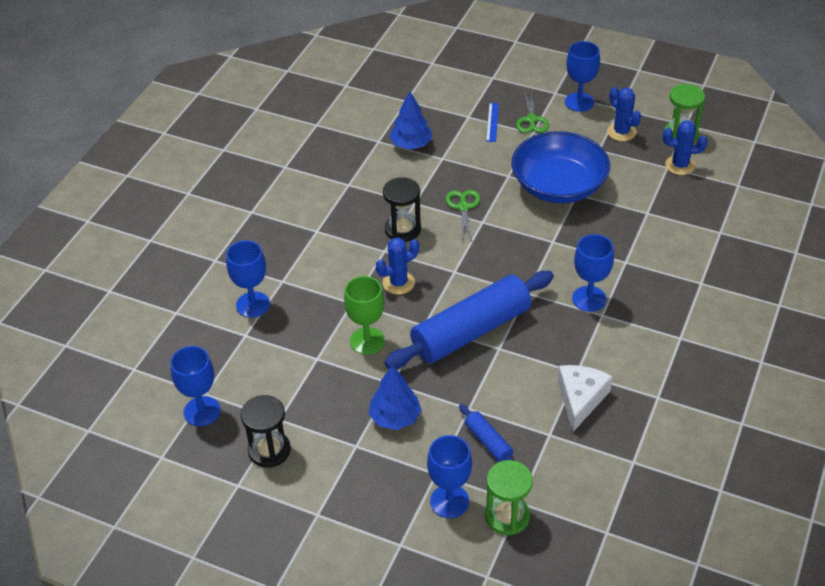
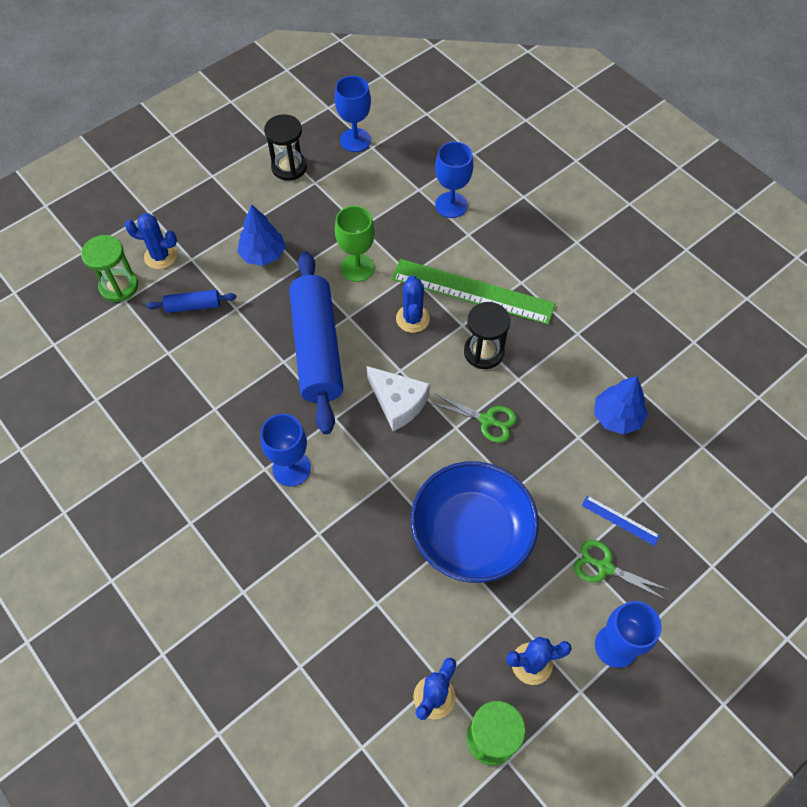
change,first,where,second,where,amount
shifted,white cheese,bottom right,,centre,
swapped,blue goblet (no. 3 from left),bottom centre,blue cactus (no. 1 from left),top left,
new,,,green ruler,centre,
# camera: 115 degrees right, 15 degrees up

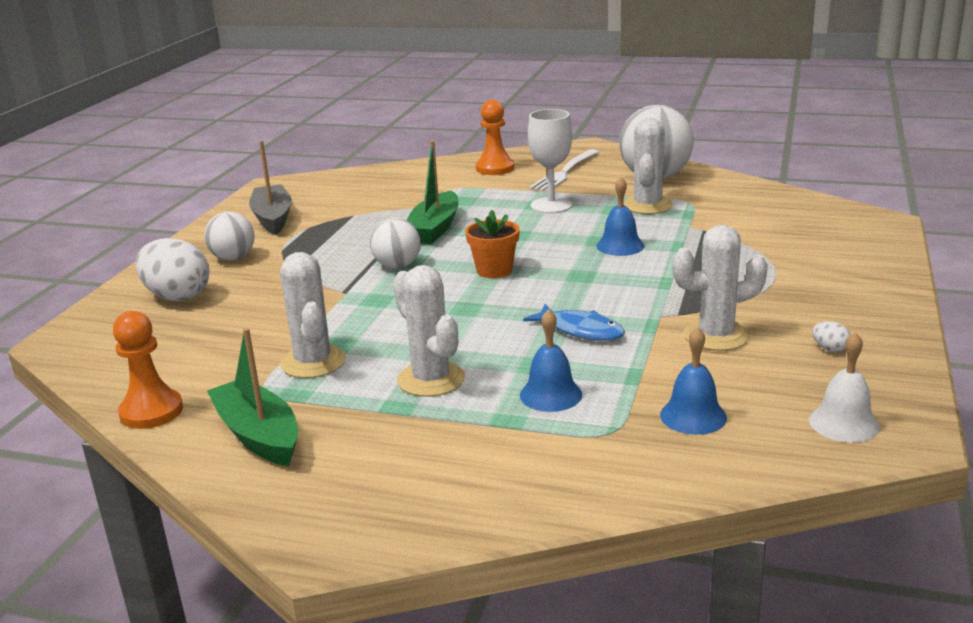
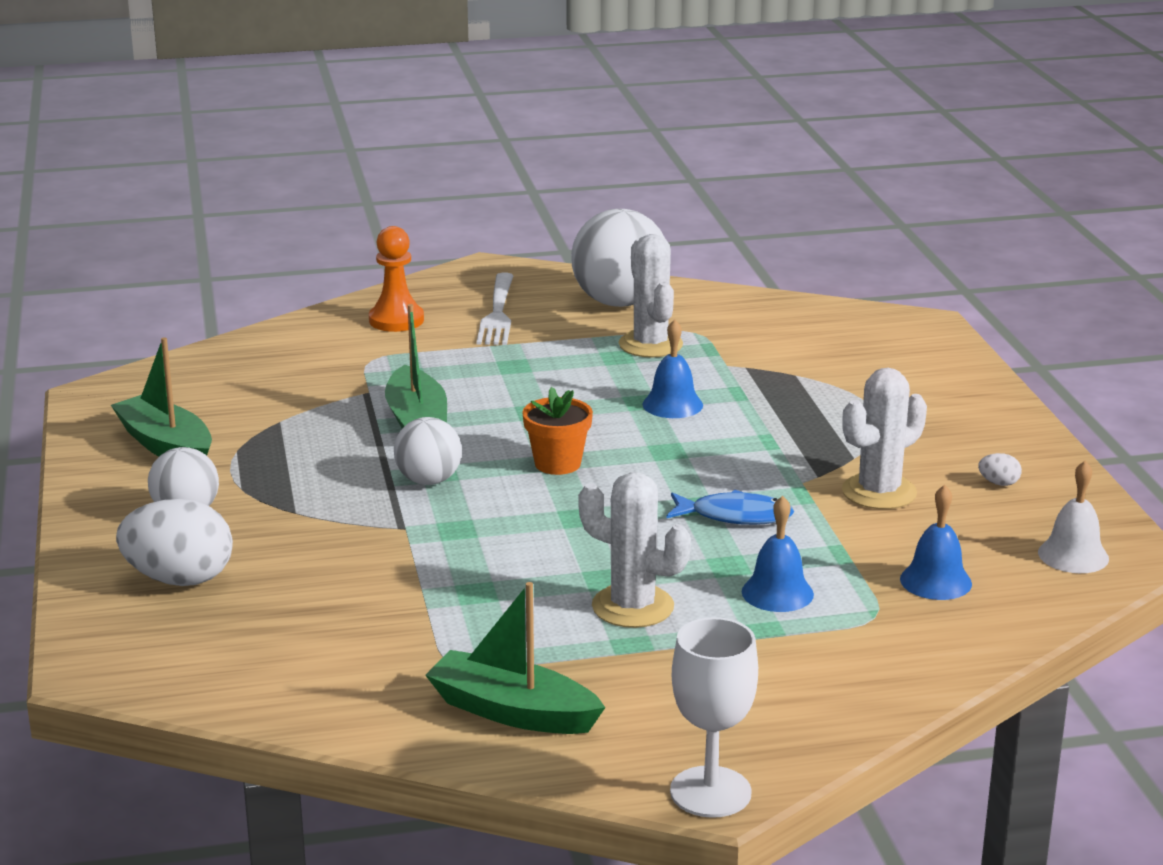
change,first,where,second,where,amount
shifted,white goblet,top centre,,bottom centre,
repainted,grey boat,top left,green boat (no. 1 from left),middle left,
gone,white cactus (no. 1 from left),middle left,,,
gone,orange pawn (no. 1 from left),middle left,,,
# camera: 30 degrees left, 0 degrees up

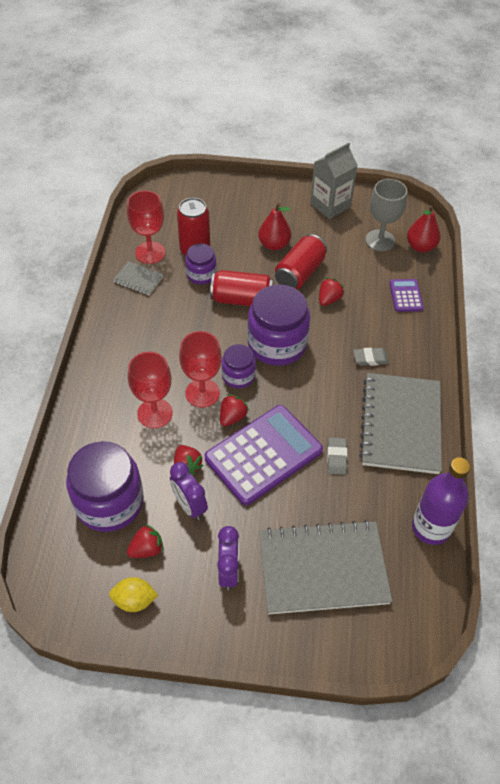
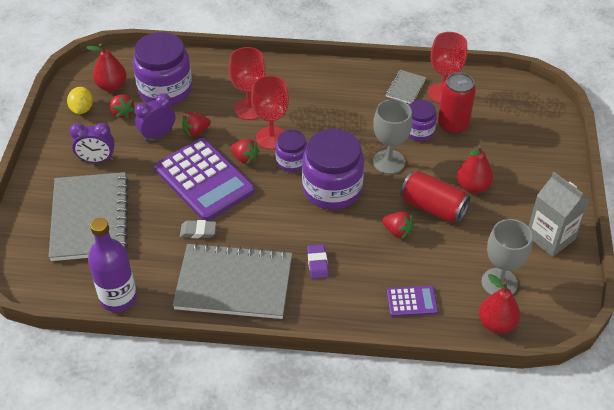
change,first,where,second,where,amount
swapped,red can (no. 2 from left),centre,grey goblet (no. 1 from left),top centre,
repainted,grey eraser (no. 2 from left),middle right,purple eraser,centre,
new,,,red pear (no. 1 from left),top left,
# camera: 90 degrees right, 5 degrees down

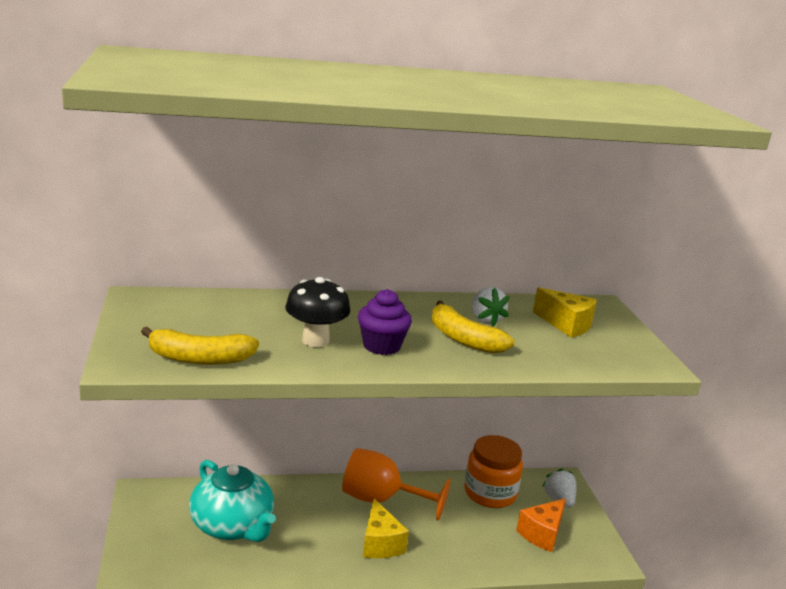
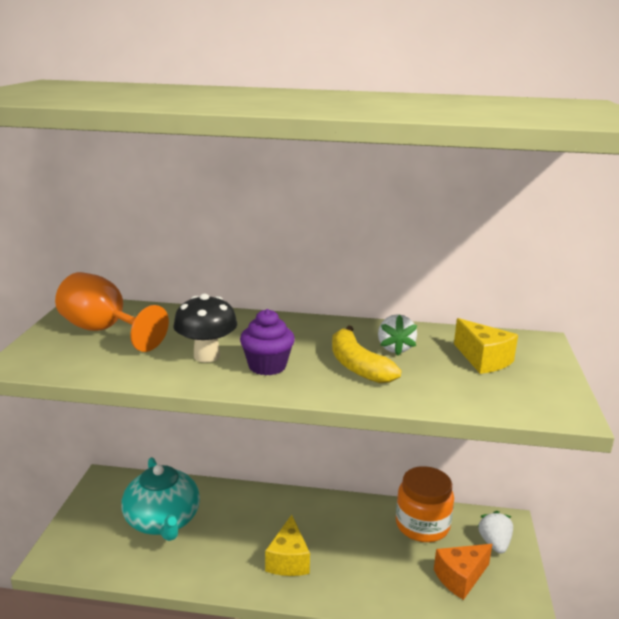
change,first,where,second,where,amount
gone,yellow banana (no. 1 from left),middle left,,,
shifted,orange goblet,bottom centre,,middle left,
# camera: 20 degrees right, 0 degrees up

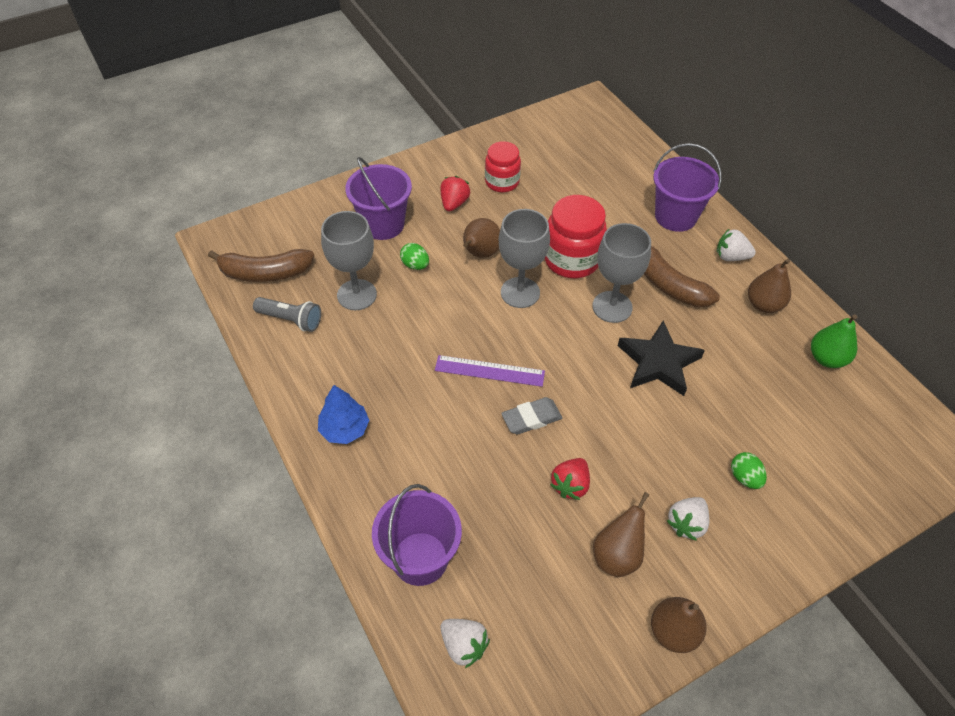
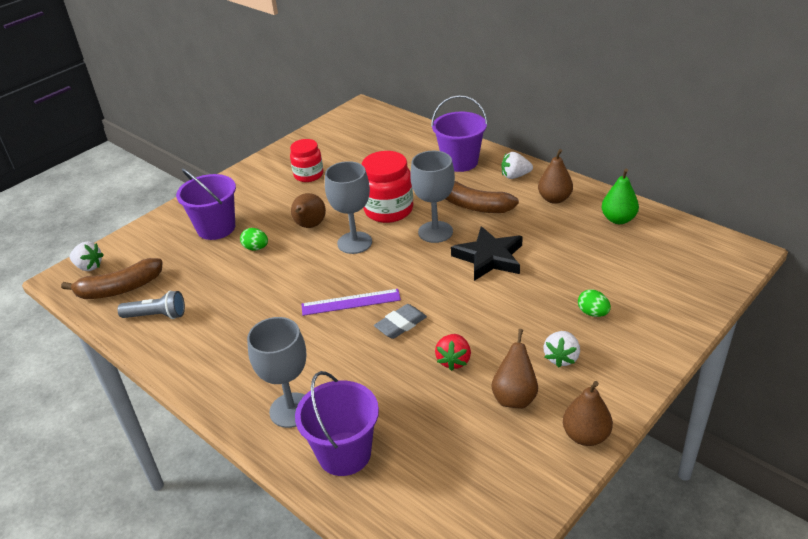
change,first,where,second,where,amount
gone,red strawberry (no. 1 from left),top centre,,,
shifted,grey goblet (no. 1 from left),centre,,bottom centre,
gone,blue tree,centre,,,
shifted,white strawberry (no. 1 from left),bottom centre,,middle left,
# camera: 15 degrees left, 15 degrees down

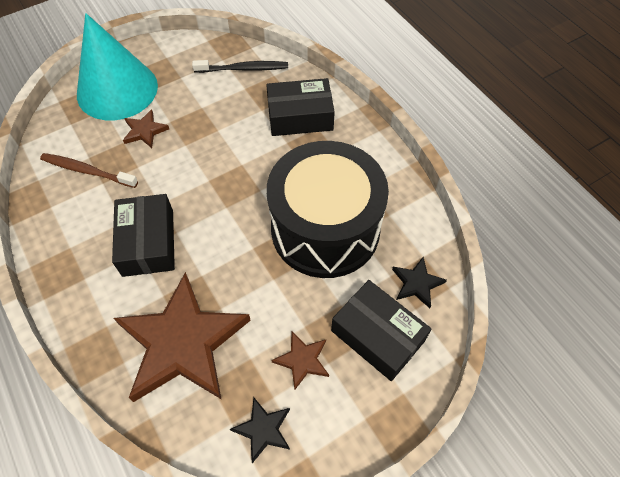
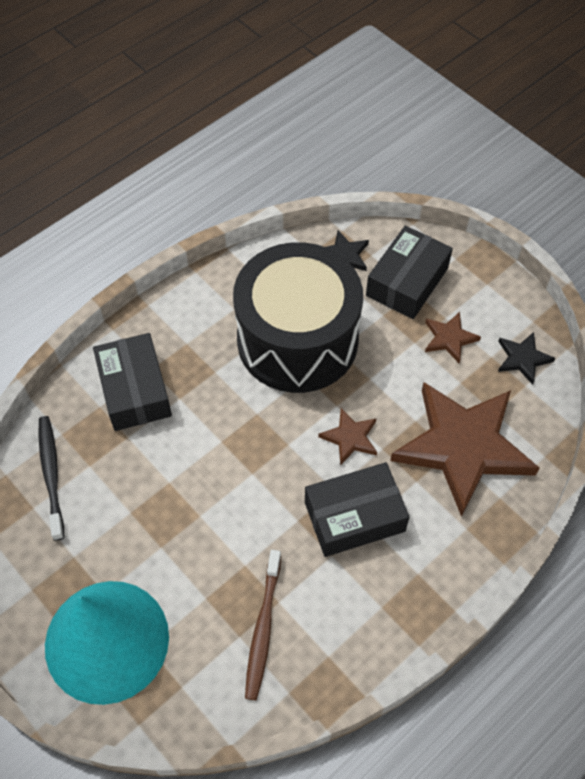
change,first,where,second,where,amount
shifted,brown star (no. 1 from left),top left,,centre,
# camera: 100 degrees left, 0 degrees up

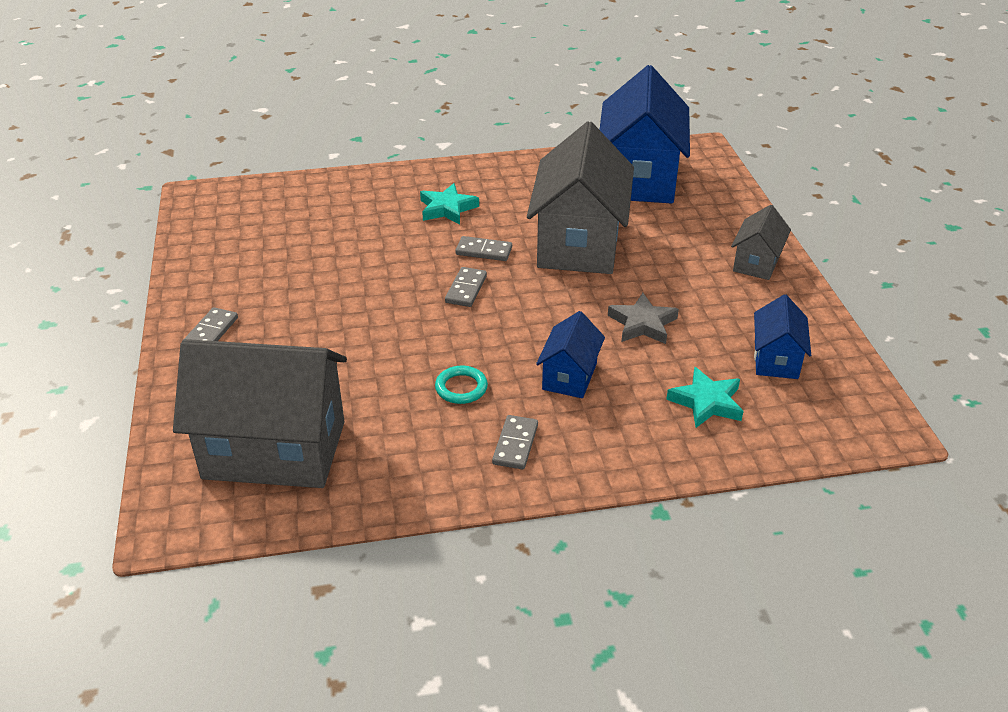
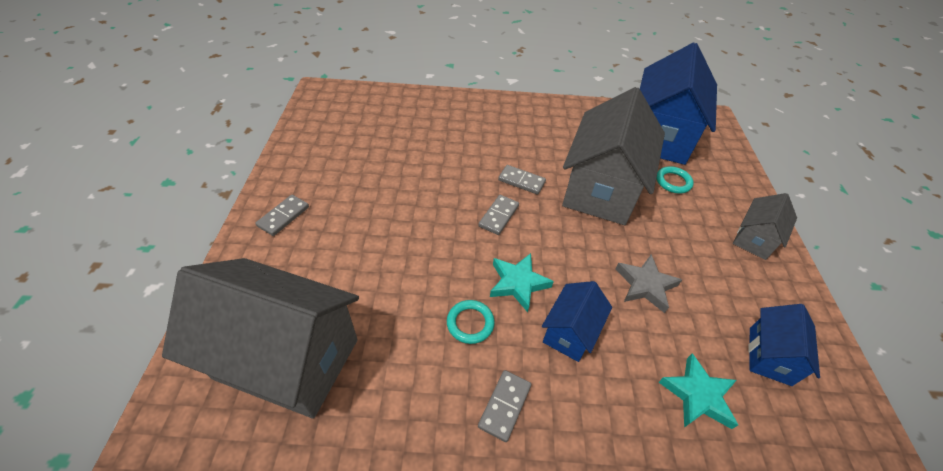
change,first,where,second,where,amount
shifted,turquoise star (no. 1 from left),top centre,,centre,
new,,,turquoise ring (no. 2 from left),middle right,
# camera: 10 degrees right, 10 degrees up

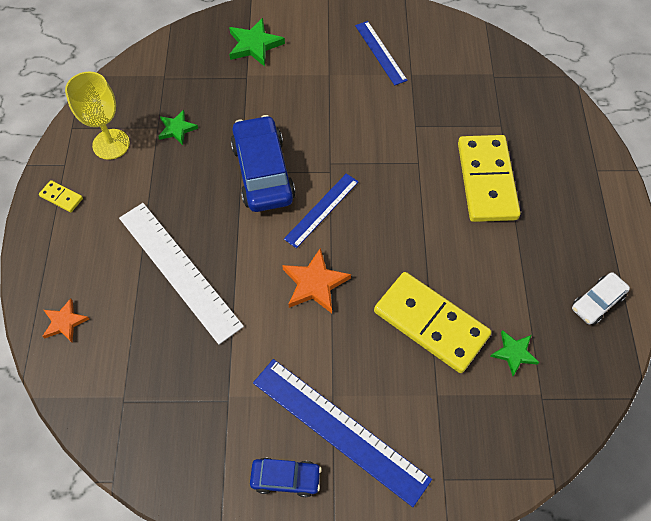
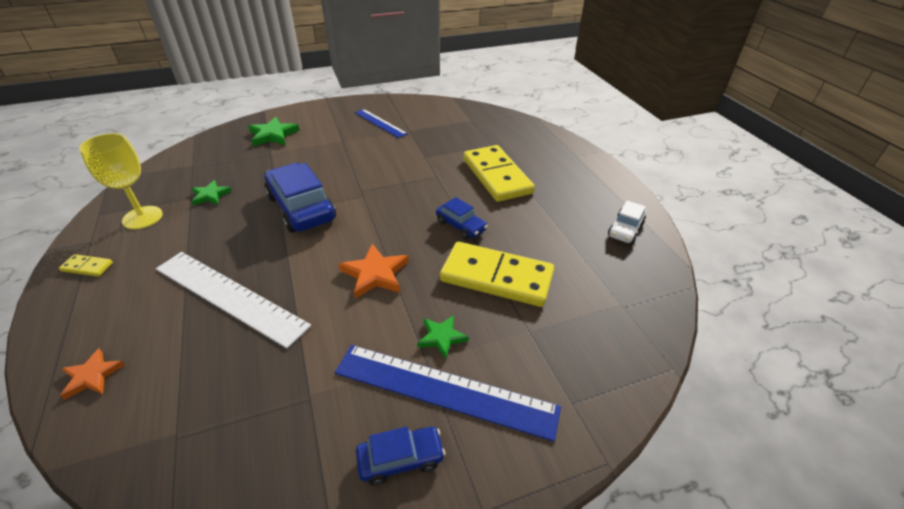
change,first,where,second,where,amount
gone,blue ruler (no. 1 from left),centre,,,
shifted,green star (no. 3 from left),bottom right,,centre,
new,,,blue car (no. 3 from left),centre,
# camera: 20 degrees left, 20 degrees down

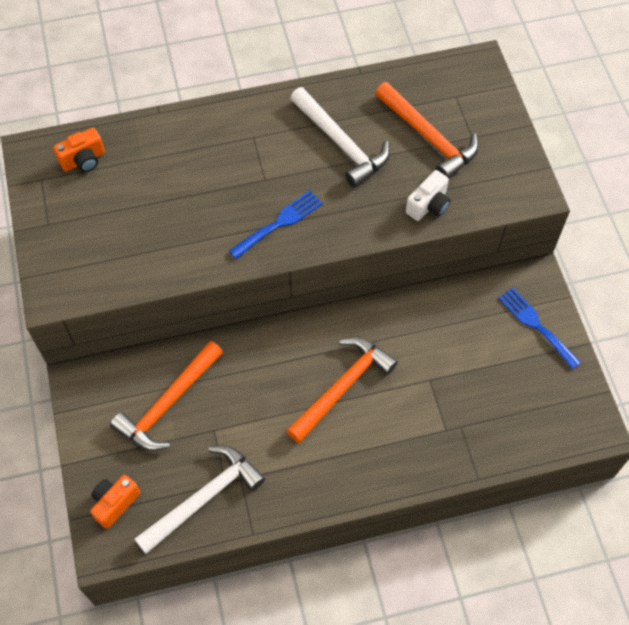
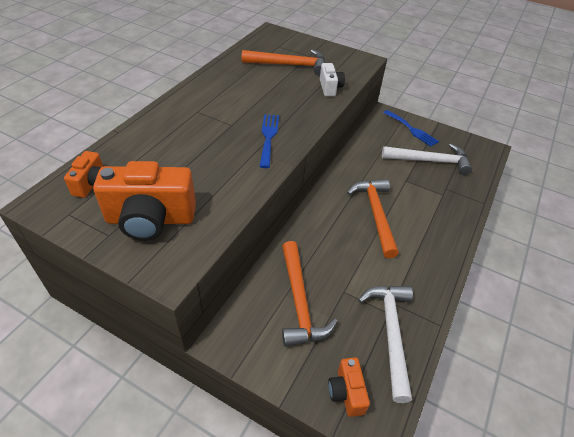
change,first,where,second,where,amount
shifted,white hammer (no. 2 from left),top centre,,middle right,
rotated,blue fork (no. 2 from left),middle right,,top right,135 degrees counterclockwise
new,,,orange camera (no. 2 from left),middle left,
# camera: 50 degrees left, 15 degrees down

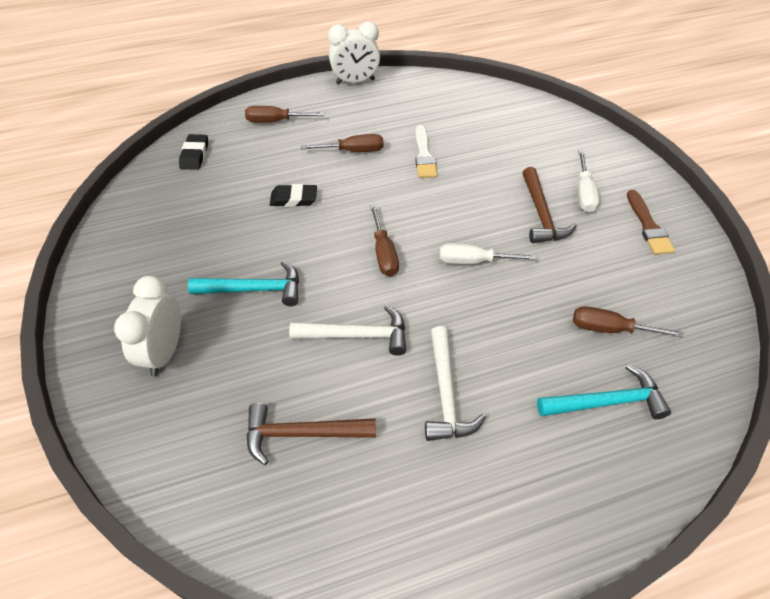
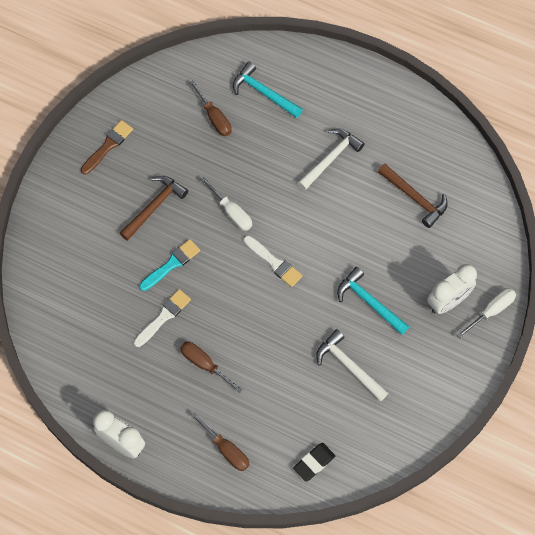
change,first,where,second,where,amount
shifted,white screwdriver (no. 2 from left),top right,,middle right,
gone,black eraser (no. 2 from left),top centre,,,
swapped,brown screwdriver (no. 3 from left),centre,white brush (no. 2 from left),centre,
shifted,white hammer (no. 1 from left in the first image),centre,white hammer (no. 2 from left),bottom centre,
new,,,turquoise brush,middle left,
# camera: 135 degrees left, 15 degrees up

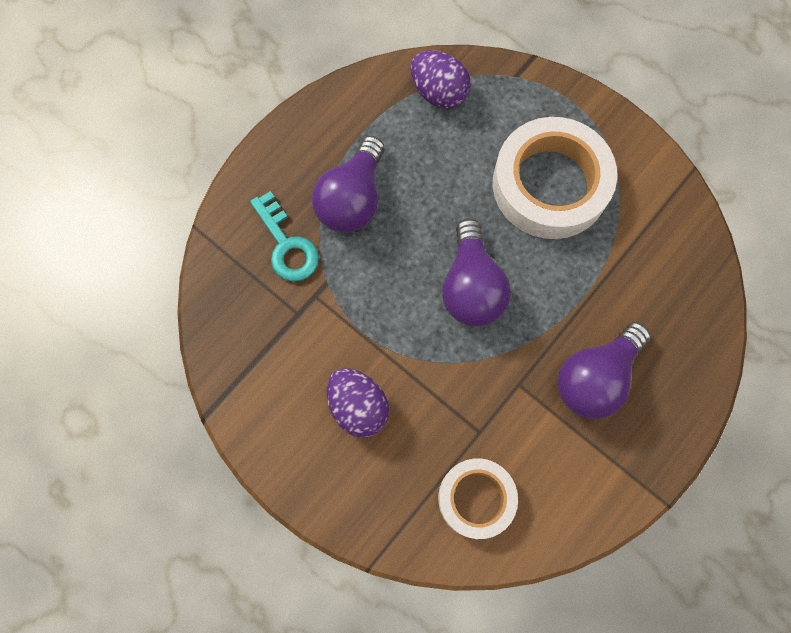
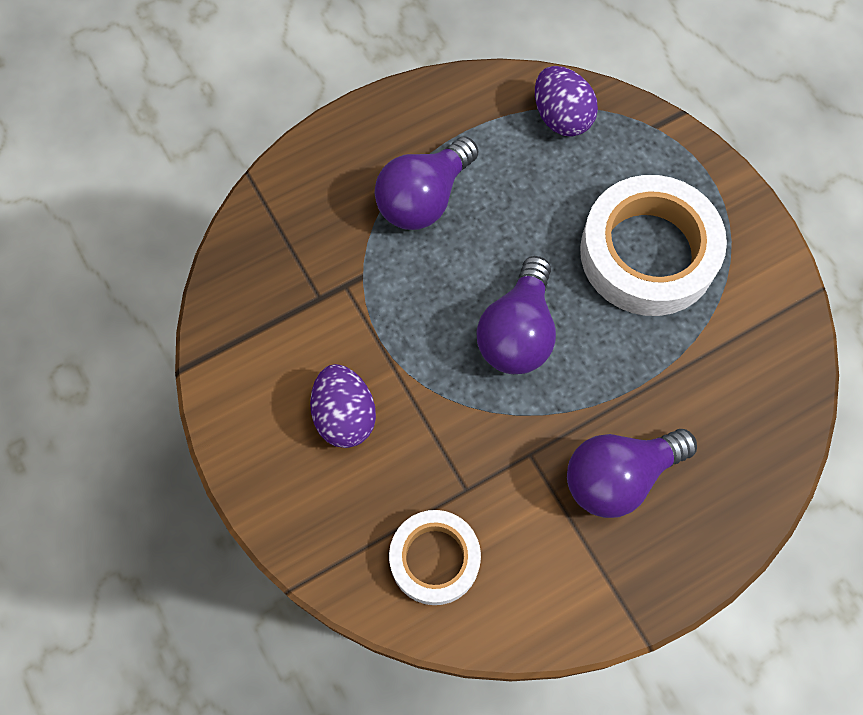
change,first,where,second,where,amount
gone,turquoise key,centre,,,
# camera: 20 degrees right, 5 degrees down

